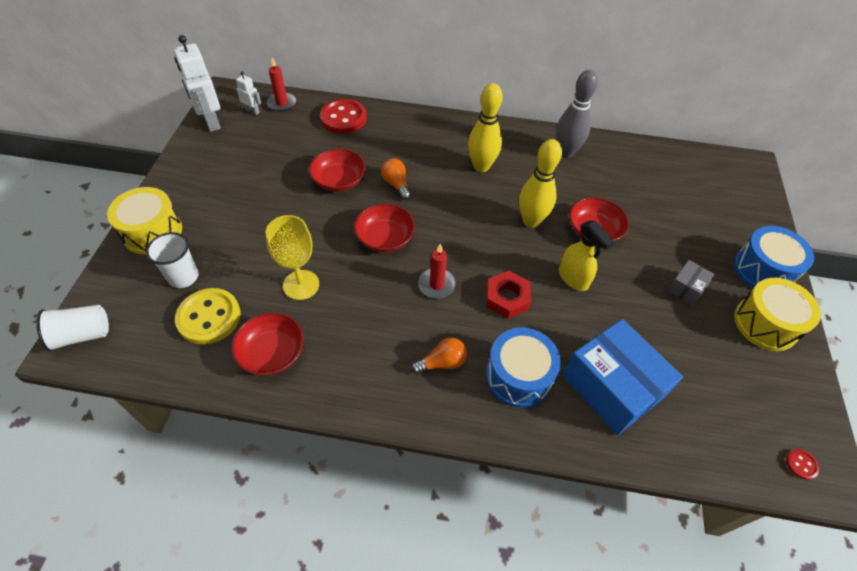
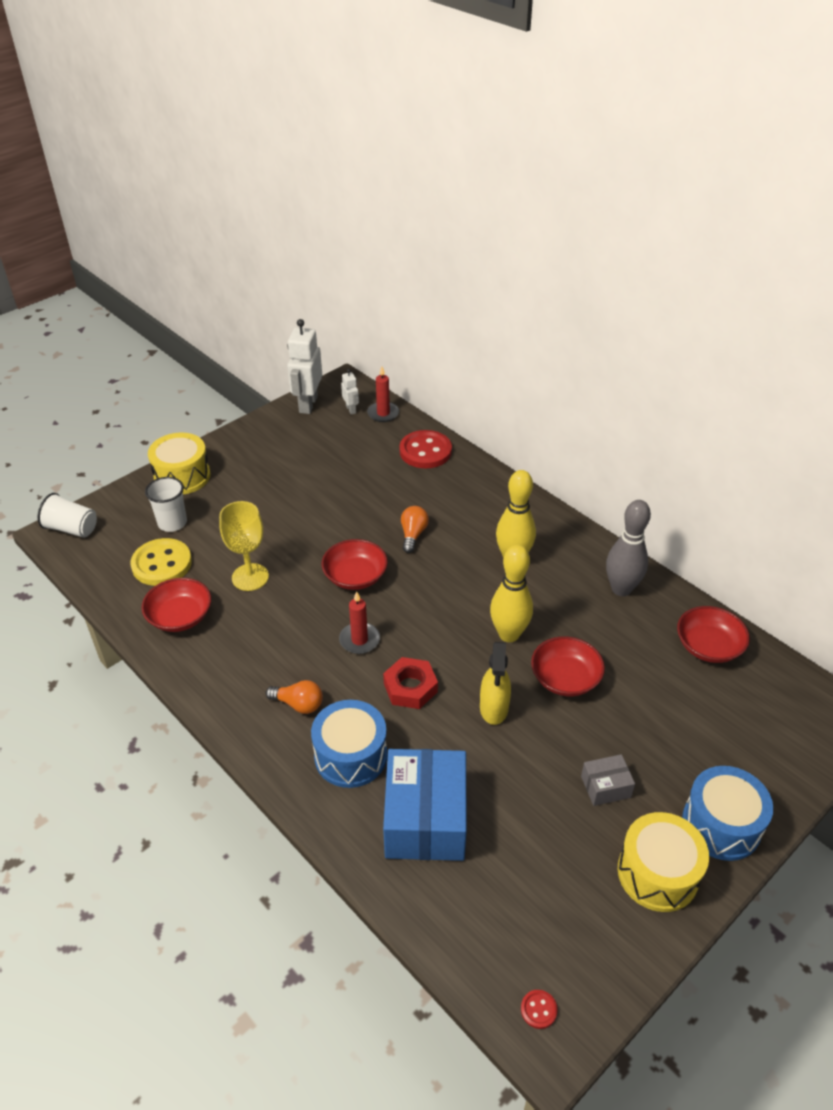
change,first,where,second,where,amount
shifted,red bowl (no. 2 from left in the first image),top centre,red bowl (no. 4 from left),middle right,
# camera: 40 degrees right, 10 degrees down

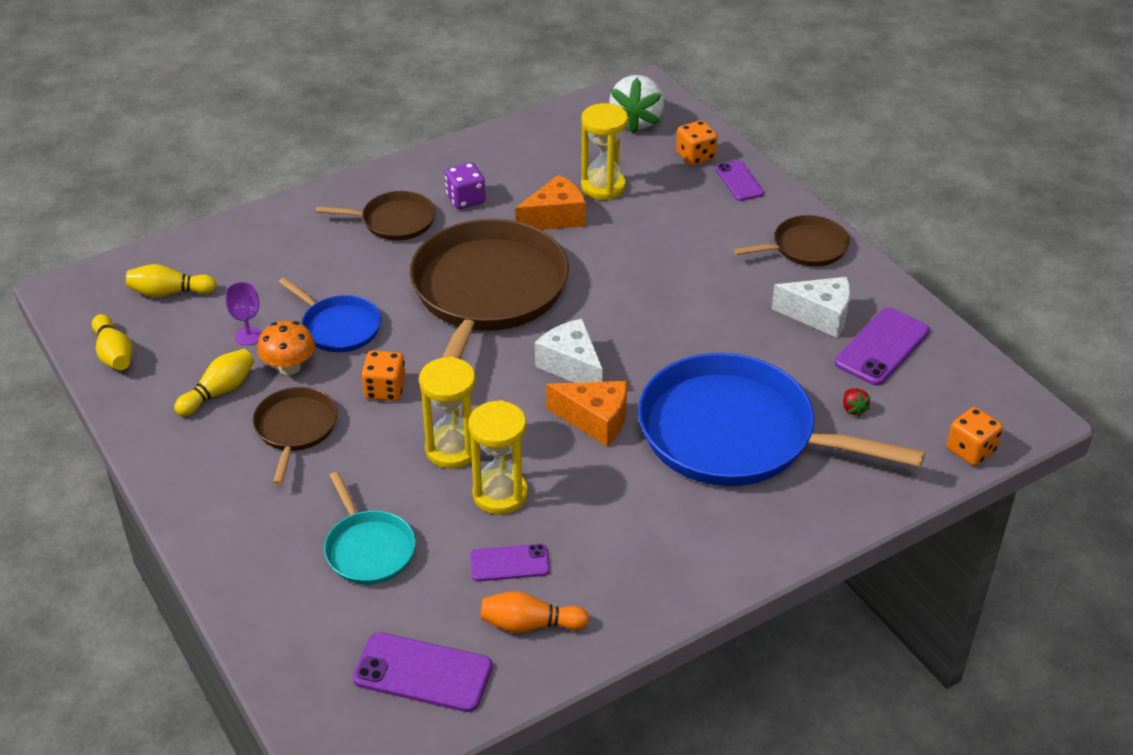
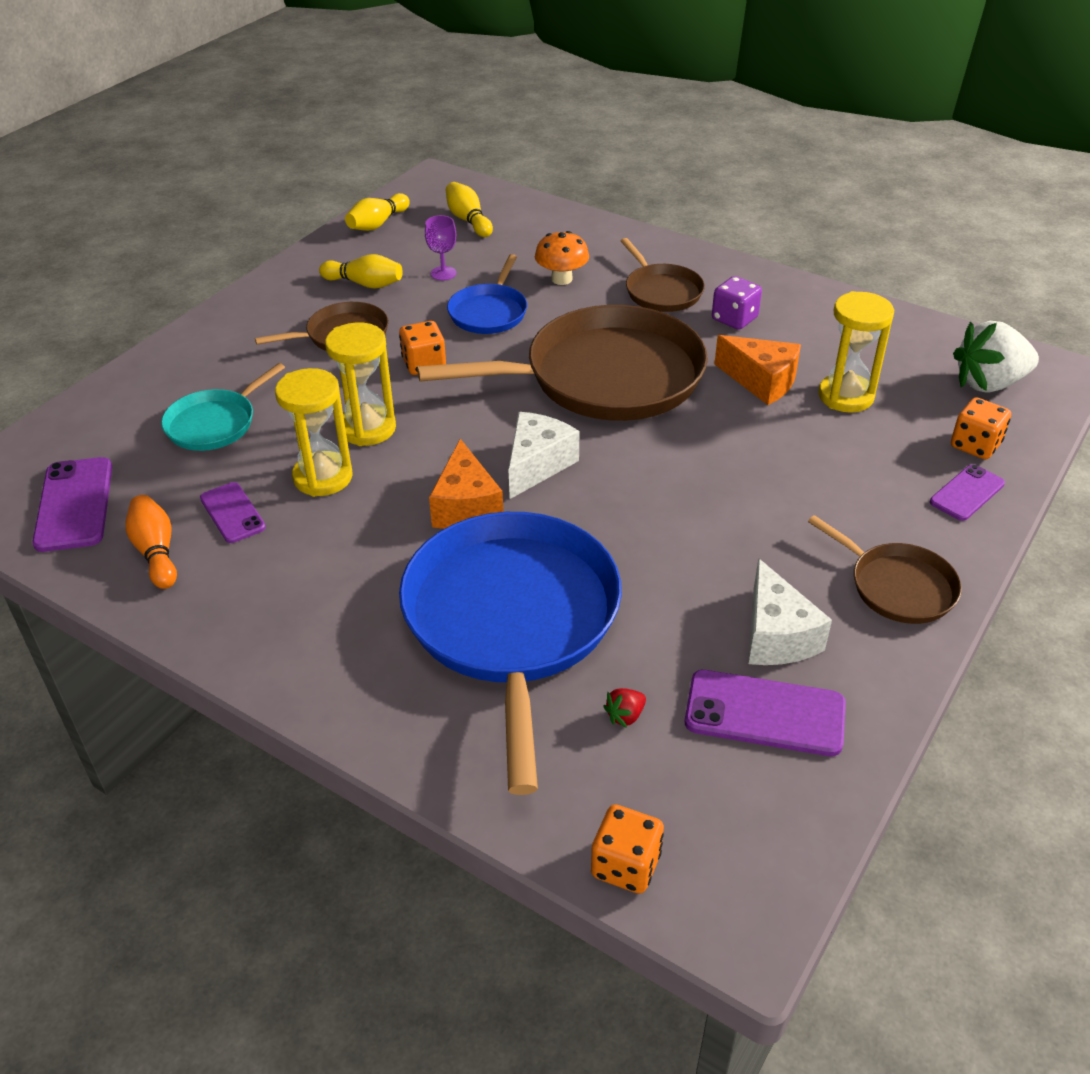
change,first,where,second,where,amount
shifted,orange mushroom,middle left,,top centre,
# camera: 65 degrees right, 0 degrees up

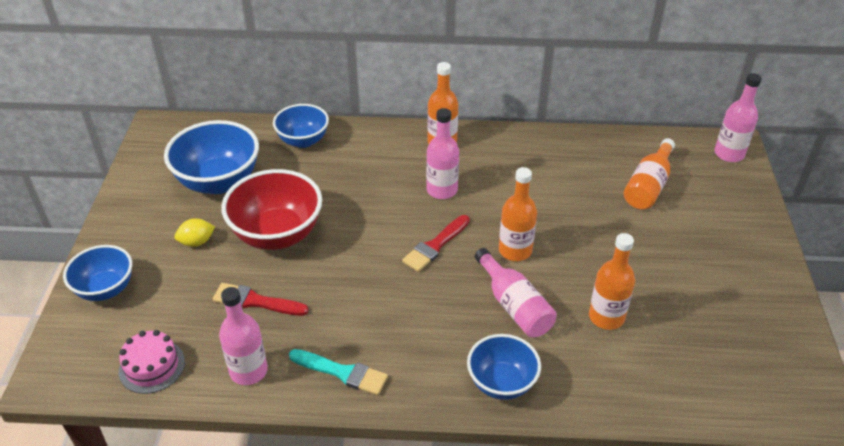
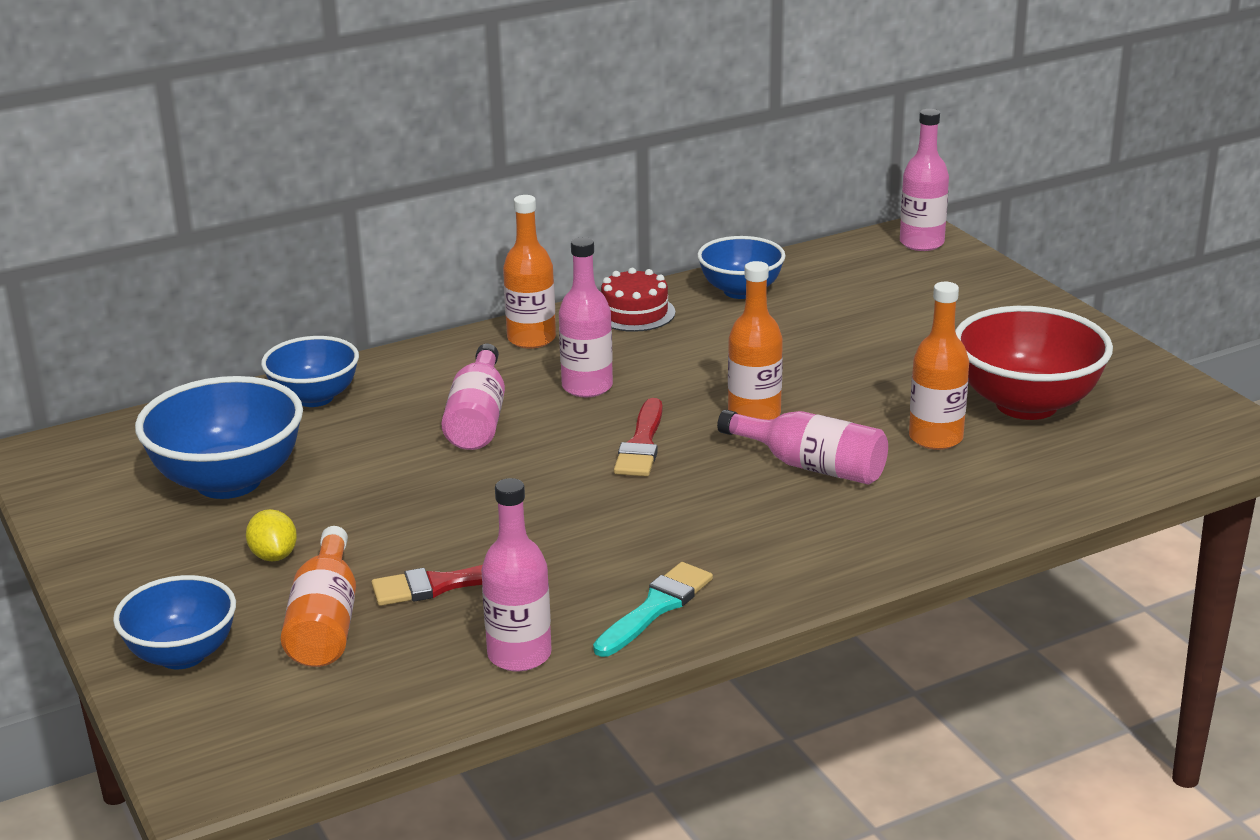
change,first,where,second,where,amount
shifted,orange bottle (no. 4 from left in the first image),middle right,orange bottle (no. 1 from left),bottom left,
shifted,red bowl,middle left,,middle right,
rotated,yellow lemon,middle left,,middle left,60 degrees counterclockwise
gone,pink cake,bottom left,,,
shifted,blue bowl (no. 4 from left),bottom centre,,top centre,
rotated,turquoise brush,bottom centre,,bottom centre,45 degrees counterclockwise
new,,,red cake,centre,
new,,,pink bottle (no. 1 from left),centre,
# camera: 30 degrees left, 15 degrees down

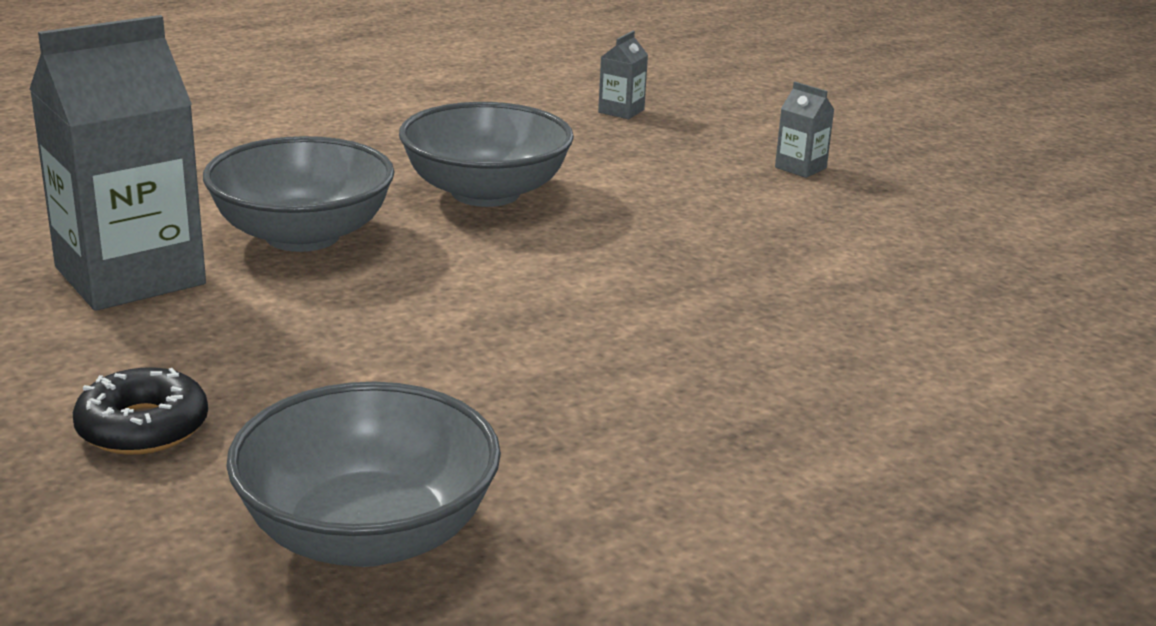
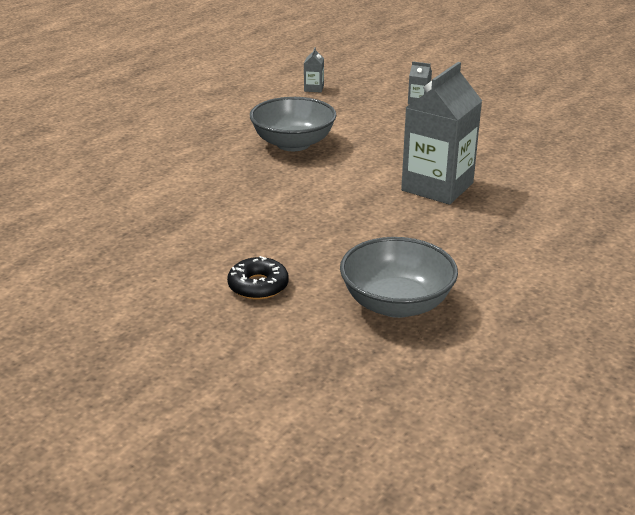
change,first,where,second,where,amount
shifted,grey carton (no. 1 from left in the first image),top left,grey carton (no. 3 from left),top right,
gone,grey bowl (no. 1 from left),top left,,,
# camera: 20 degrees left, 5 degrees up

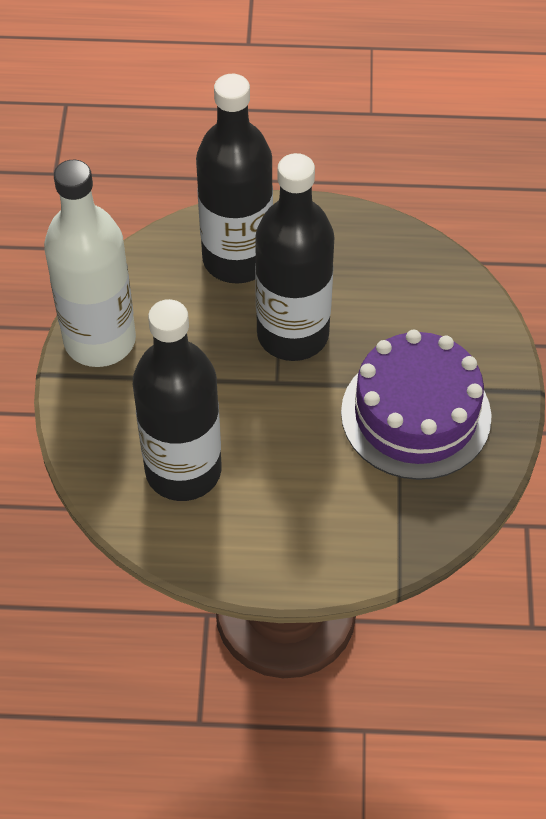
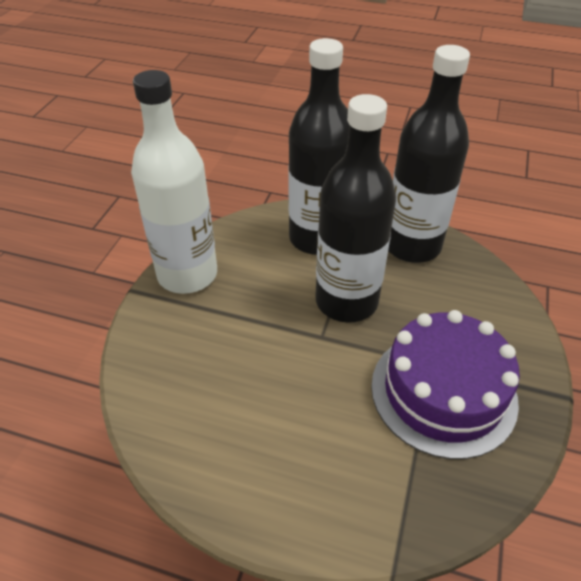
change,first,where,second,where,amount
shifted,black bottle (no. 1 from left in the first image),middle left,black bottle (no. 3 from left),top right,
# camera: 15 degrees right, 10 degrees down

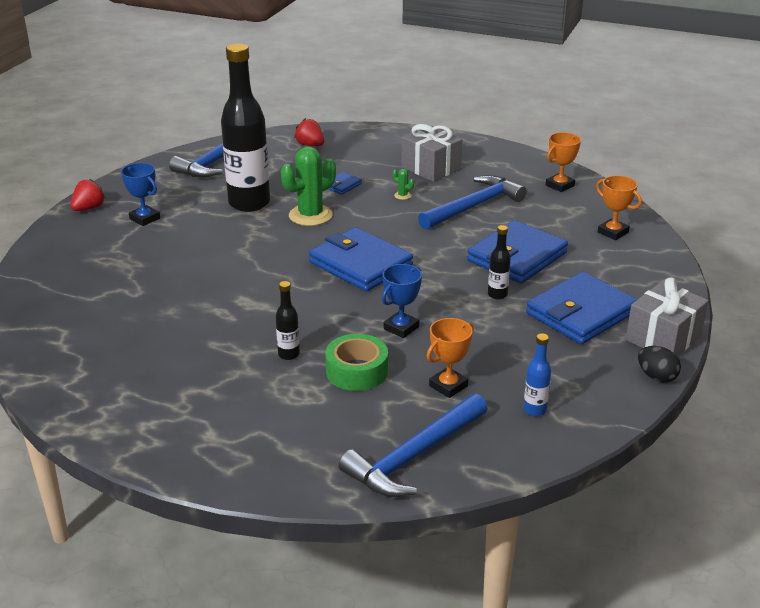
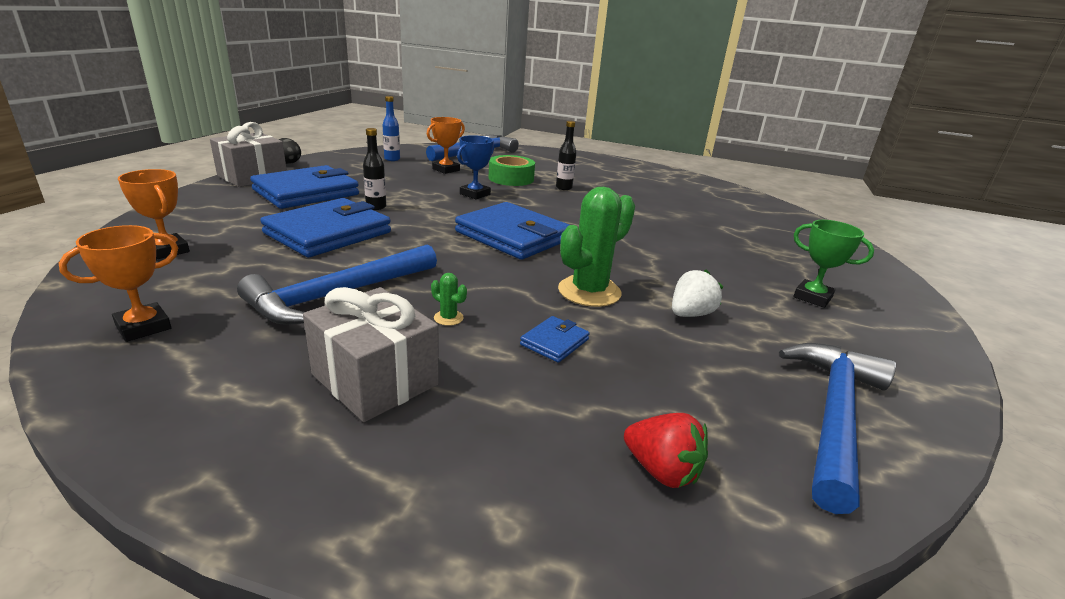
change,first,where,second,where,amount
swapped,black bottle (no. 1 from left),top left,white strawberry,centre,
repainted,blue trophy (no. 1 from left),top left,green trophy,middle right,
gone,red strawberry (no. 1 from left),top left,,,
# camera: 175 degrees right, 5 degrees down

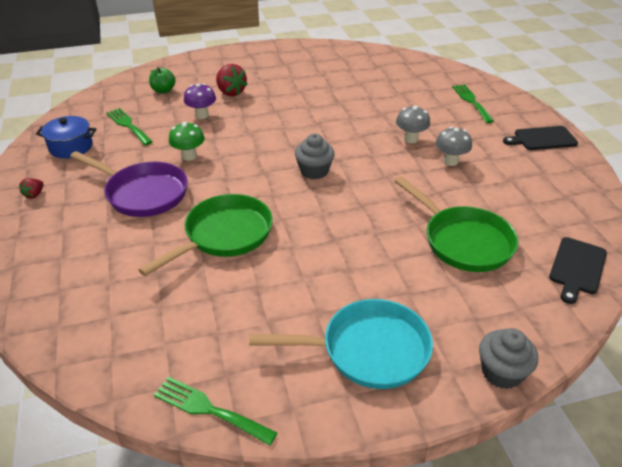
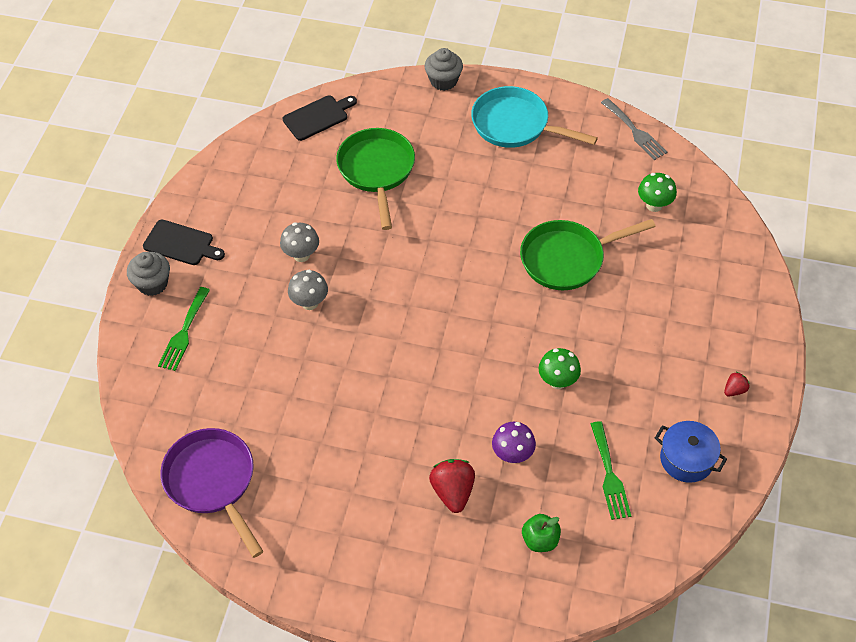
change,first,where,second,where,amount
shifted,grey cupcake (no. 1 from left),centre,,middle left,
shifted,purple pan,middle left,,bottom left,
repainted,green fork (no. 2 from left),bottom centre,grey fork,top right,
new,,,green mushroom (no. 2 from left),top right,
# camera: 150 degrees left, 15 degrees up

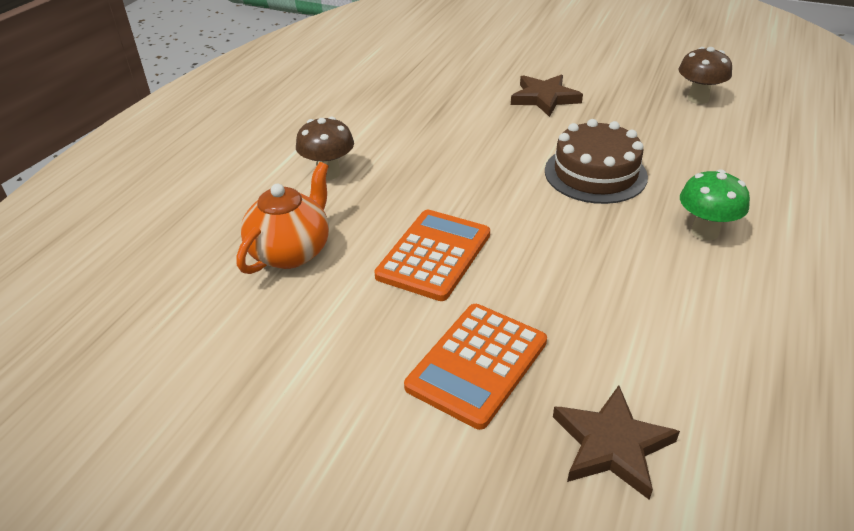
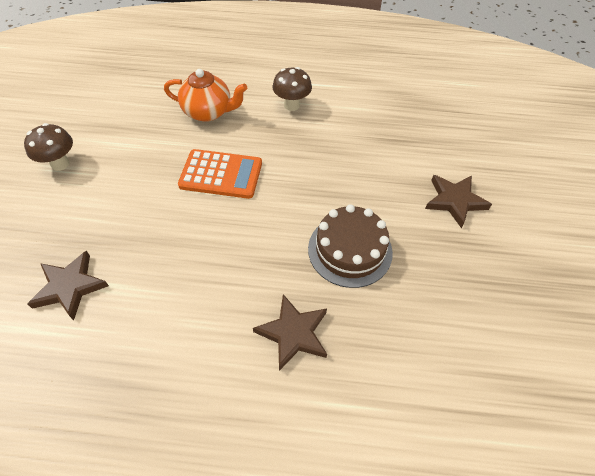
change,first,where,second,where,amount
shifted,brown mushroom (no. 2 from left in the first image),top right,brown mushroom (no. 1 from left),top left,
swapped,green mushroom,middle right,brown star (no. 2 from left),bottom centre,
gone,orange calculator (no. 2 from left),bottom centre,,,
# camera: 70 degrees right, 15 degrees up

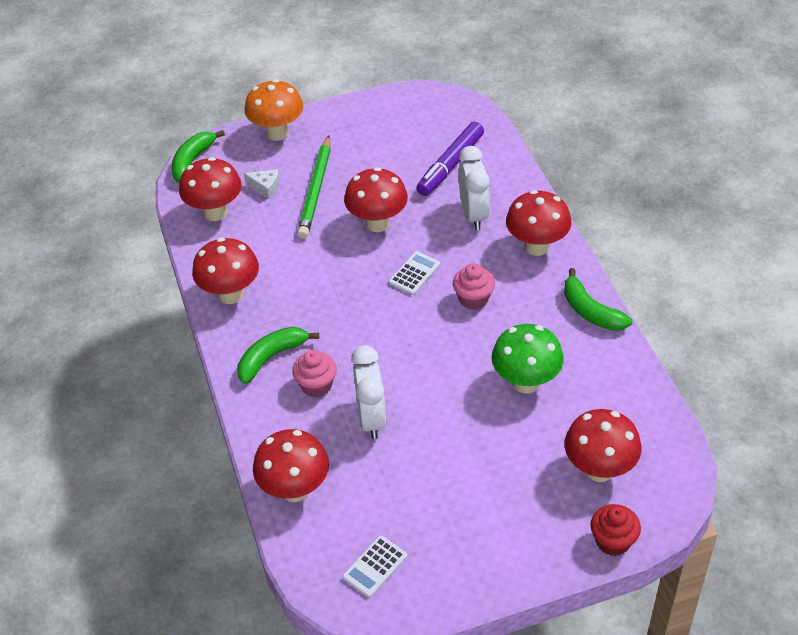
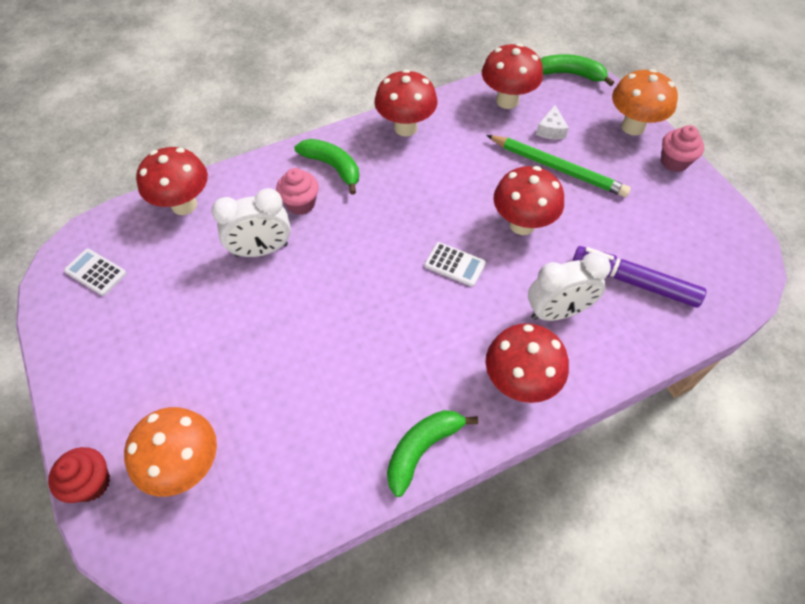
change,first,where,second,where,amount
rotated,green pencil,top centre,,top right,150 degrees counterclockwise
shifted,pink cupcake (no. 2 from left),centre,,top right,
gone,green mushroom,centre,,,
repainted,red mushroom (no. 6 from left),bottom right,orange mushroom (no. 1 from left),bottom left,
# camera: 80 degrees right, 10 degrees up

